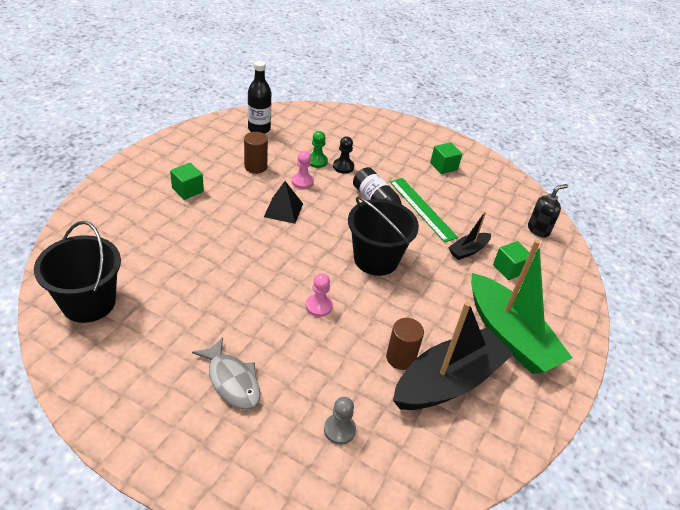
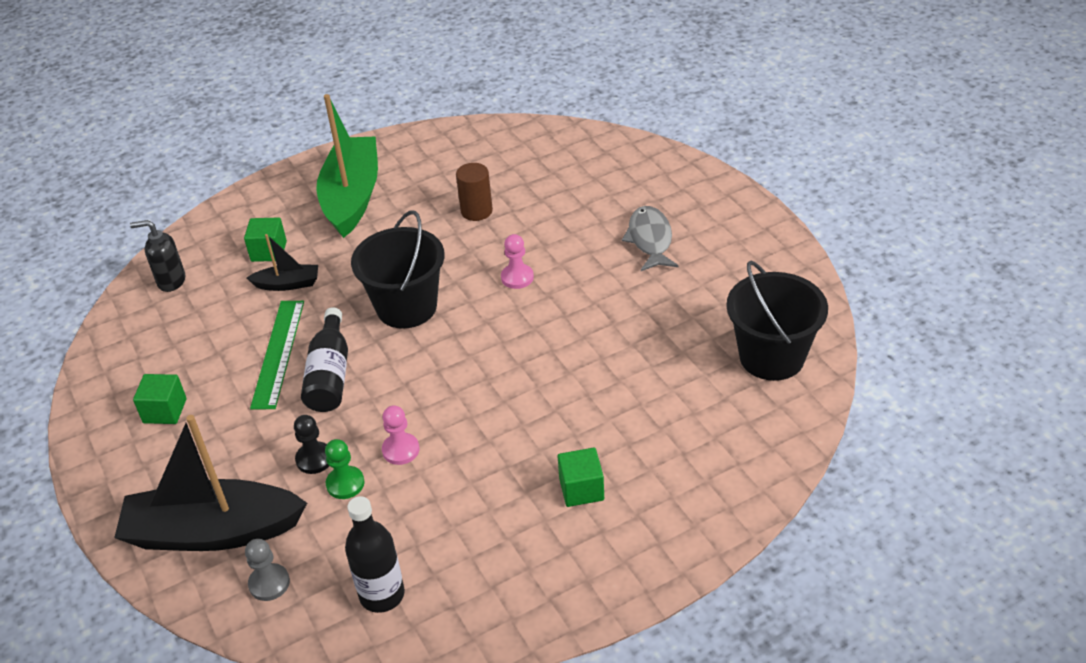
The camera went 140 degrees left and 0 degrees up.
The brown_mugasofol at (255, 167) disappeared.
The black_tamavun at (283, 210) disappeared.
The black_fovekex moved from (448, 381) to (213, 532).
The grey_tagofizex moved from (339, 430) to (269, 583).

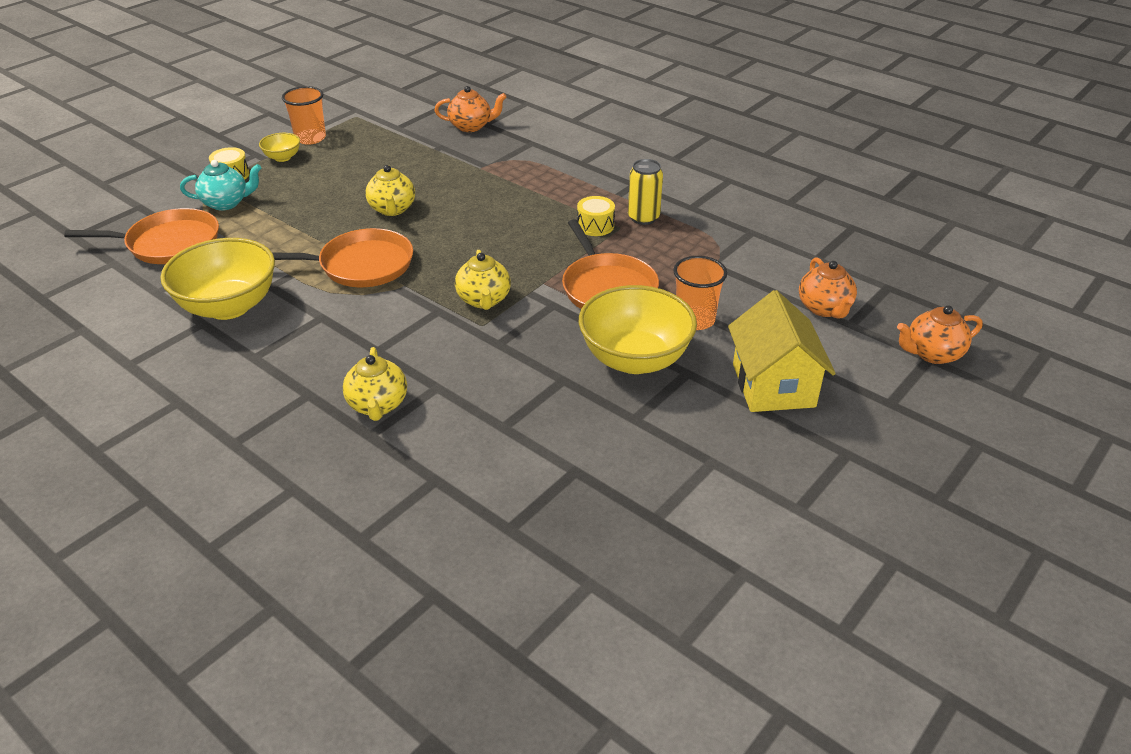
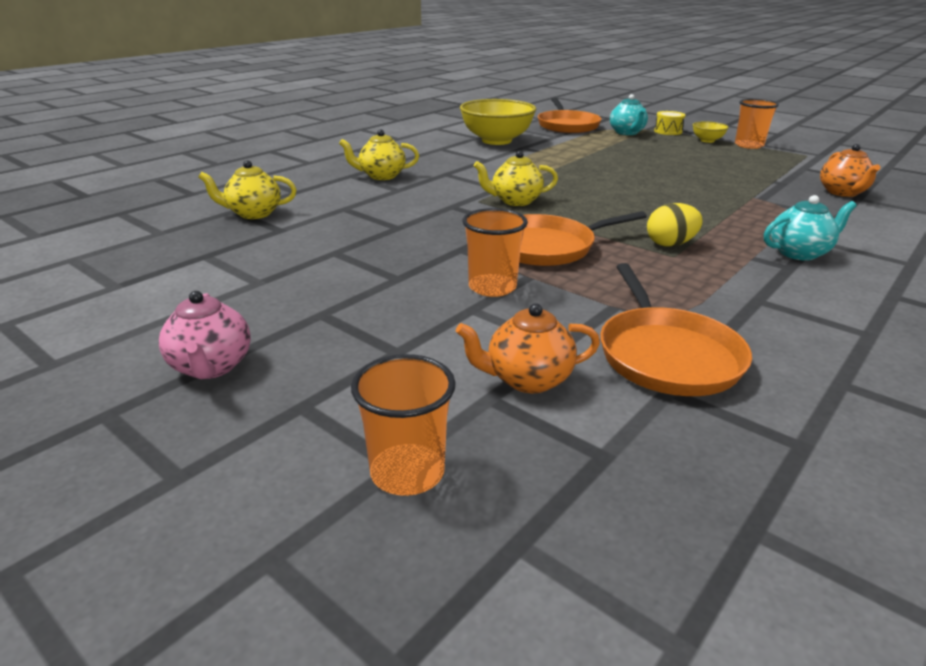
The camera went 90 degrees right and 10 degrees down.
The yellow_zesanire at (643, 218) disappeared.
The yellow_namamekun moved from (392, 209) to (253, 213).
The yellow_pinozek at (595, 226) was replaced by the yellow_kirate at (670, 244).
The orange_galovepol moved from (361, 265) to (666, 355).
The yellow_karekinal at (635, 359) disappeared.
The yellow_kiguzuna at (773, 385) disappeared.
The orange_namamekun at (932, 354) was replaced by the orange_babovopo at (407, 472).
The turquoise_namamekun at (799, 253) appeared.
The pink_namamekun at (211, 367) appeared.

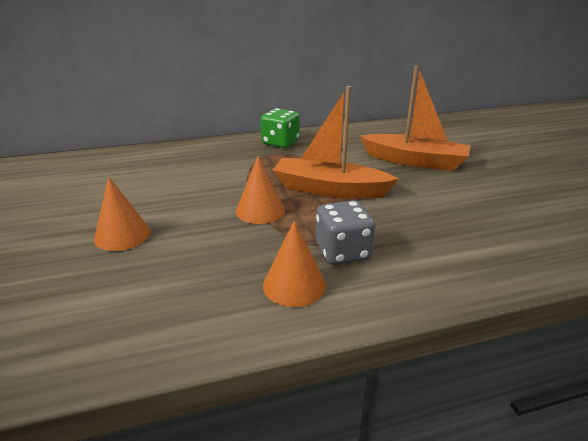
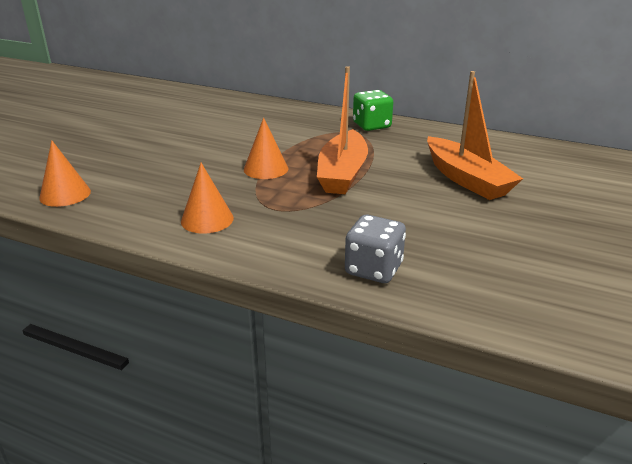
The camera went 40 degrees right and 0 degrees up.
The orange_fovekex at (329, 189) turned 135 degrees counterclockwise.
The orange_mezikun moved from (122, 235) to (65, 194).
The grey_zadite moved from (342, 252) to (373, 269).

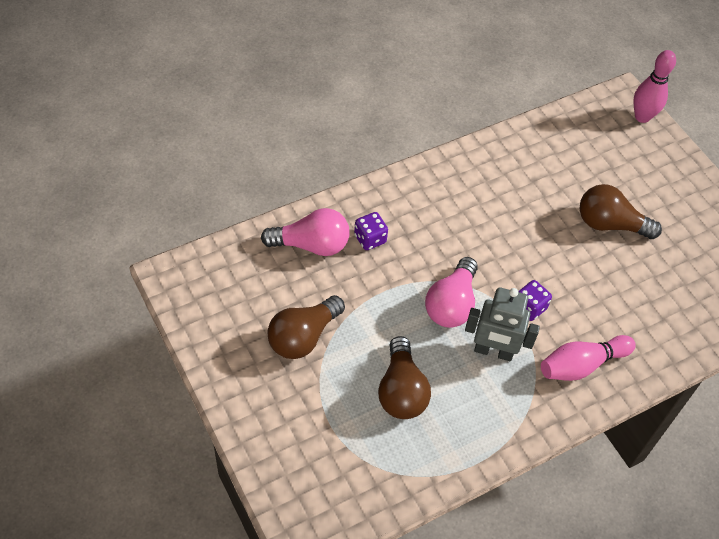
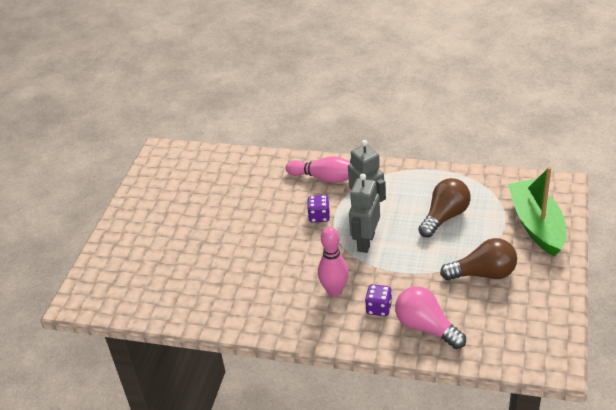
The camera went 130 degrees left and 15 degrees down.
The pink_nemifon moved from (642, 117) to (334, 291).
The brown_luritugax at (610, 224) disappeared.
The pink_luritugax at (451, 304) was replaced by the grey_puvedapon at (365, 242).
The green_fovekex at (536, 225) appeared.

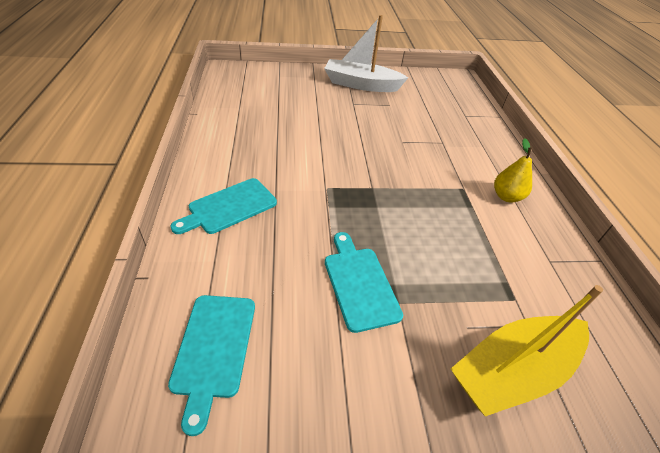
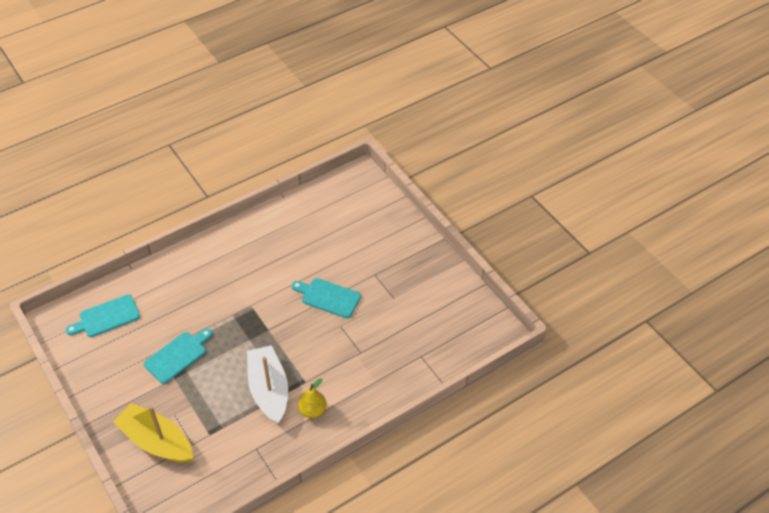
The camera went 65 degrees right and 5 degrees up.
The white_fovekex moved from (361, 85) to (269, 390).
The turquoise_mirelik moved from (229, 207) to (328, 297).

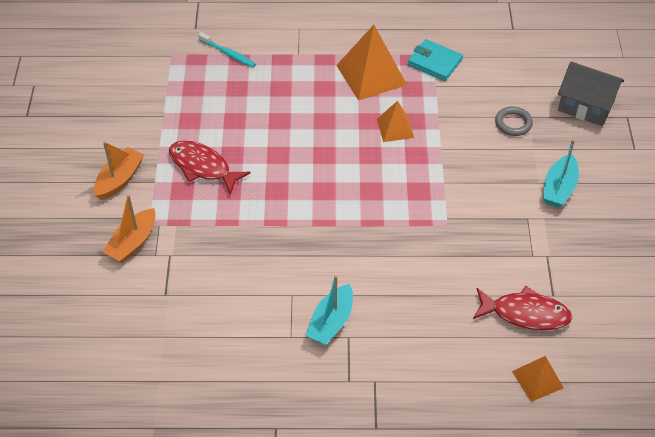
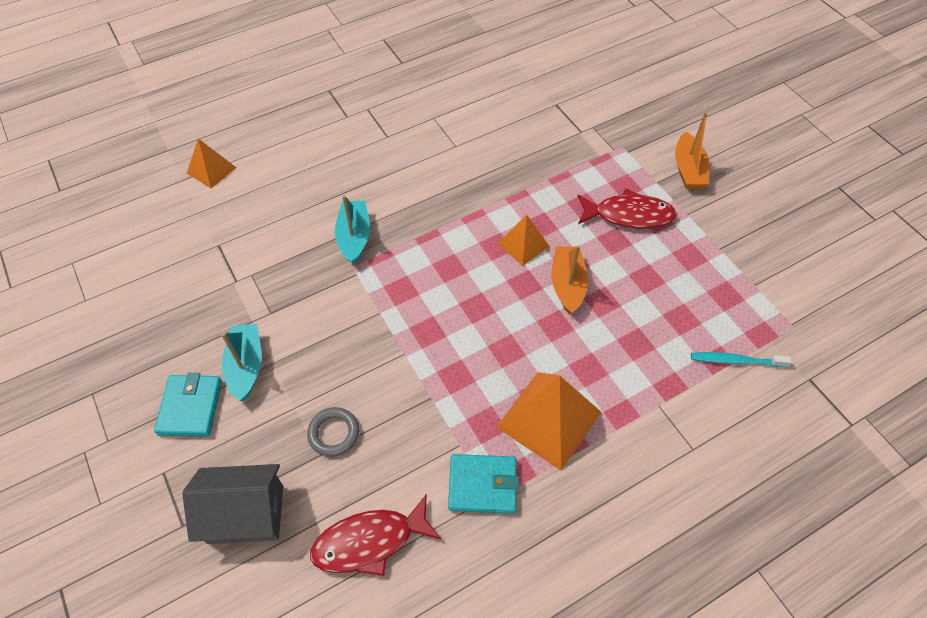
The camera went 150 degrees right and 5 degrees up.
The orange_tamavun moved from (395, 128) to (523, 244).
The orange_fovekex moved from (133, 242) to (567, 285).
The turquoise_fovekex moved from (331, 322) to (354, 237).
The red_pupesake moved from (525, 313) to (369, 541).
The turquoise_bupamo at (190, 407) appeared.

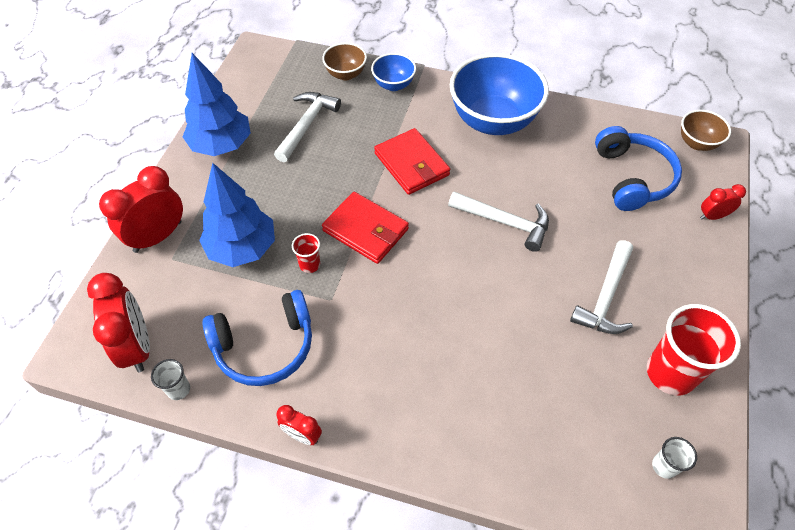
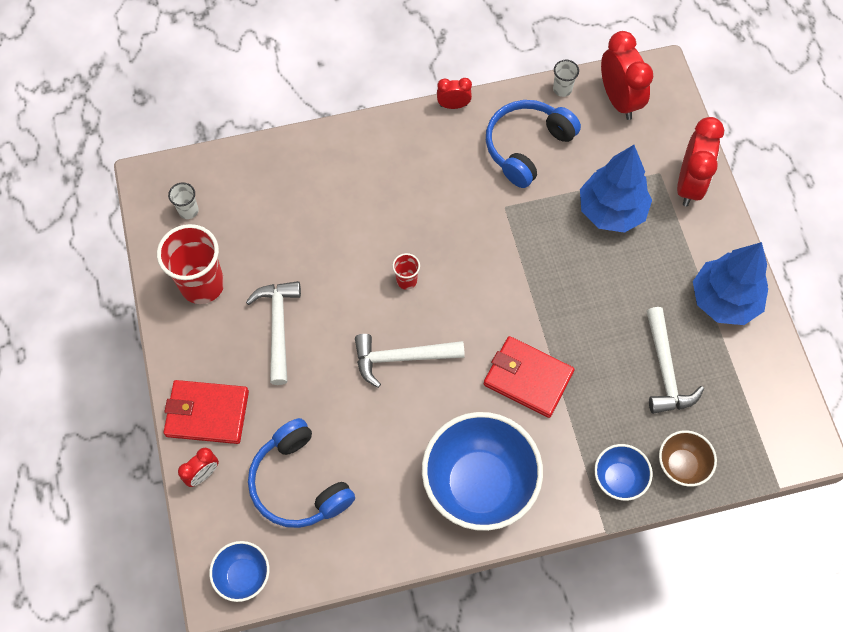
The camera went 150 degrees right and 10 degrees up.
The brown_karekinal at (697, 143) became the blue_karekinal at (243, 575).
The red_bupamo moved from (365, 230) to (207, 413).
The red_babovopo moved from (310, 265) to (406, 280).
The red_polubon at (137, 346) turned 150 degrees counterclockwise.

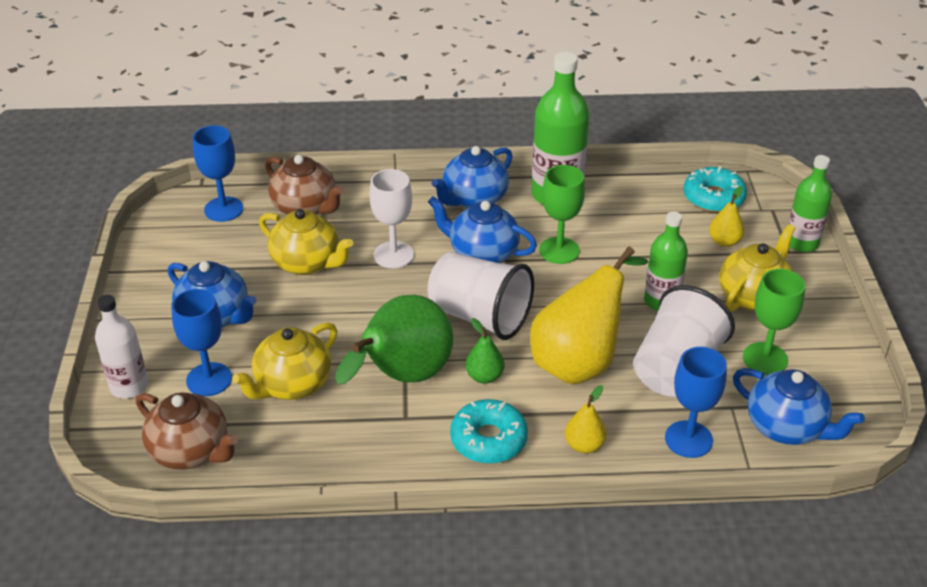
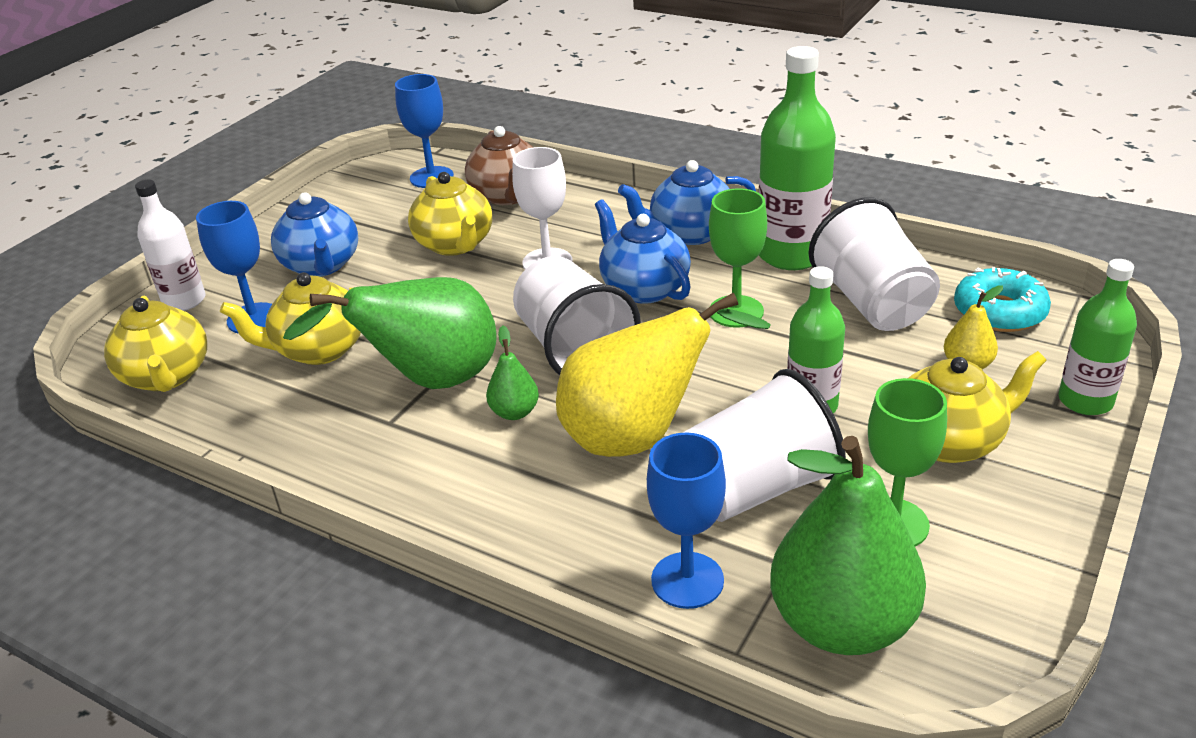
The camera went 35 degrees right and 5 degrees down.
The blue_namamekun at (786, 428) was replaced by the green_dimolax at (842, 624).
The yellow_dimolax at (584, 445) disappeared.
The brown_namamekun at (191, 451) became the yellow_namamekun at (166, 376).
The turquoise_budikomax at (488, 439) disappeared.
The white_babovopo at (872, 303) appeared.

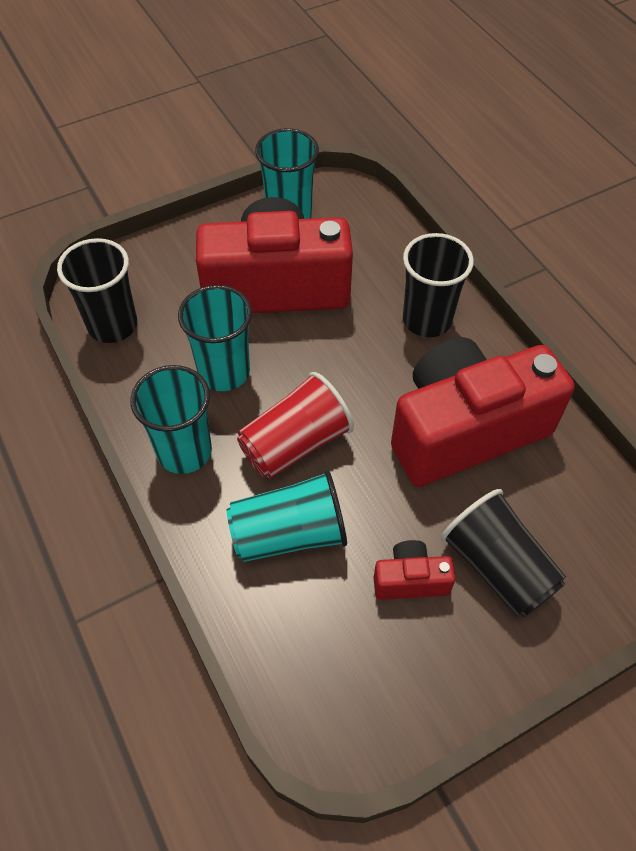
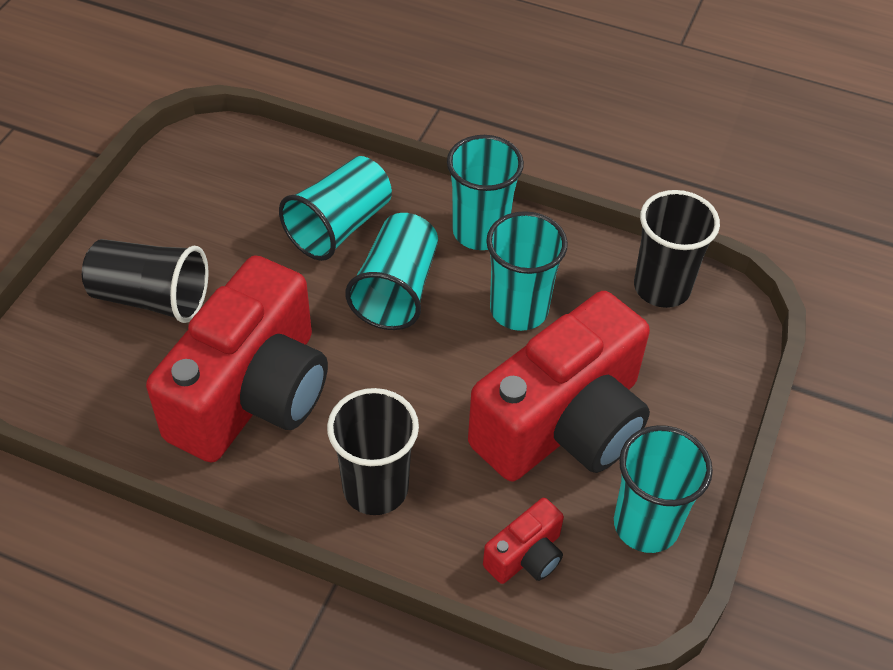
The camera went 140 degrees right and 5 degrees down.
The red_babovopo at (295, 444) became the turquoise_babovopo at (396, 290).
The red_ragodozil moved from (410, 580) to (526, 556).

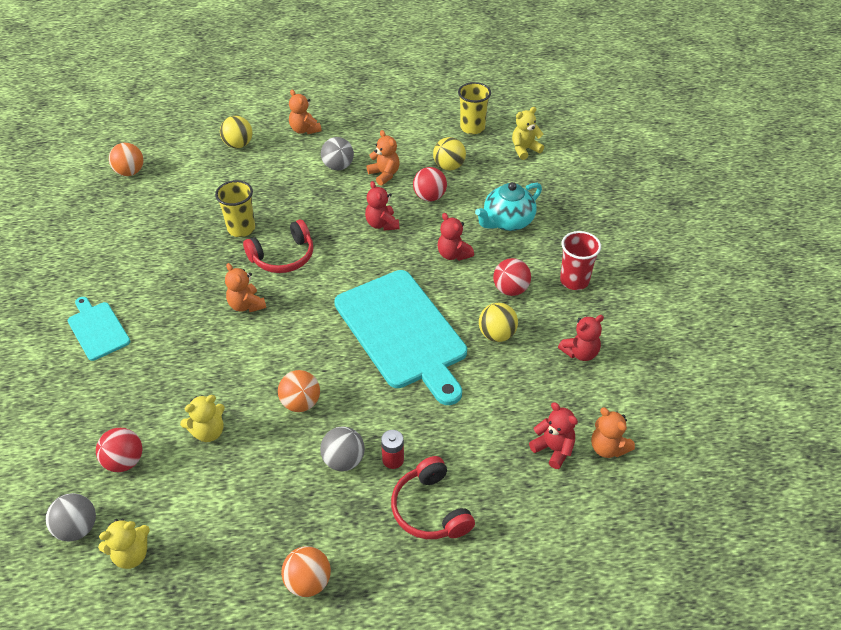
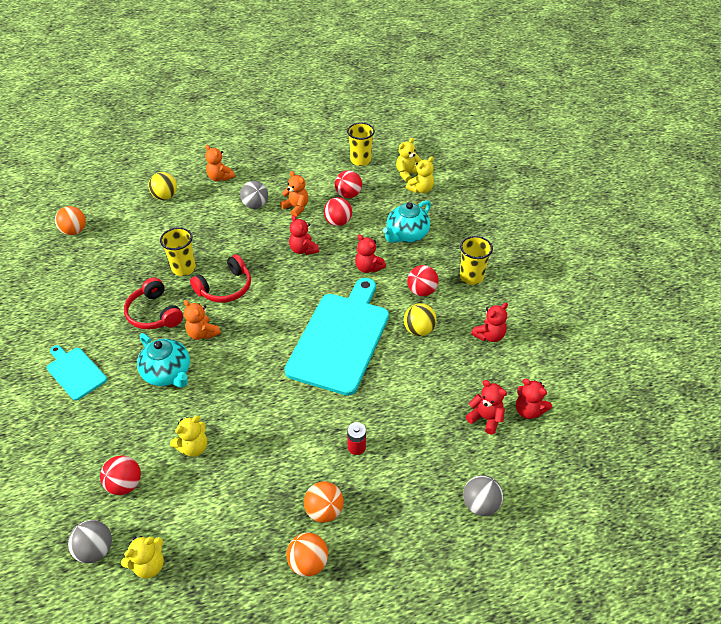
The camera went 10 degrees left and 0 degrees up.
The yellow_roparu at (449, 166) became the red_roparu at (348, 195).
The red_babovopo at (574, 280) became the yellow_babovopo at (471, 277).
The turquoise_mirelik at (402, 332) turned 120 degrees counterclockwise.
The orange_roparu moved from (301, 403) to (324, 511).
The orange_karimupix at (608, 448) became the red_karimupix at (528, 410).
The grey_roparu moved from (343, 460) to (480, 504).
The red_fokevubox moved from (430, 509) to (154, 313).
The yellow_karimupix at (421, 189) appeared.
The turquoise_namamekun at (168, 373) appeared.

